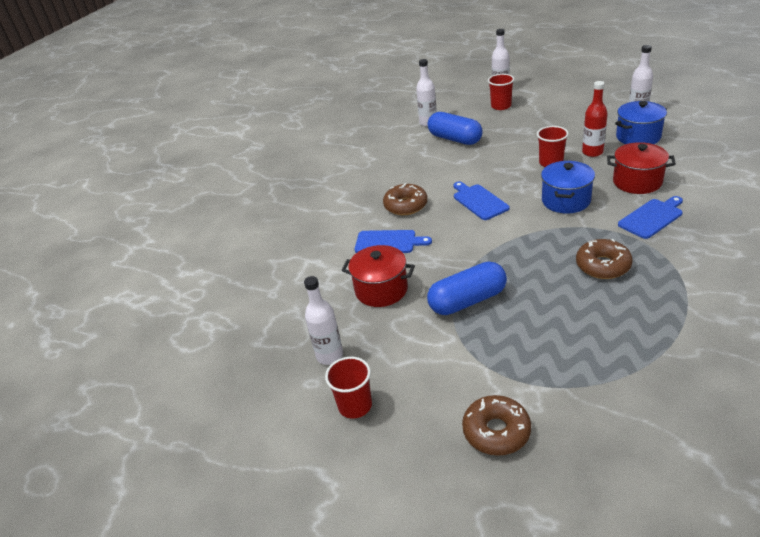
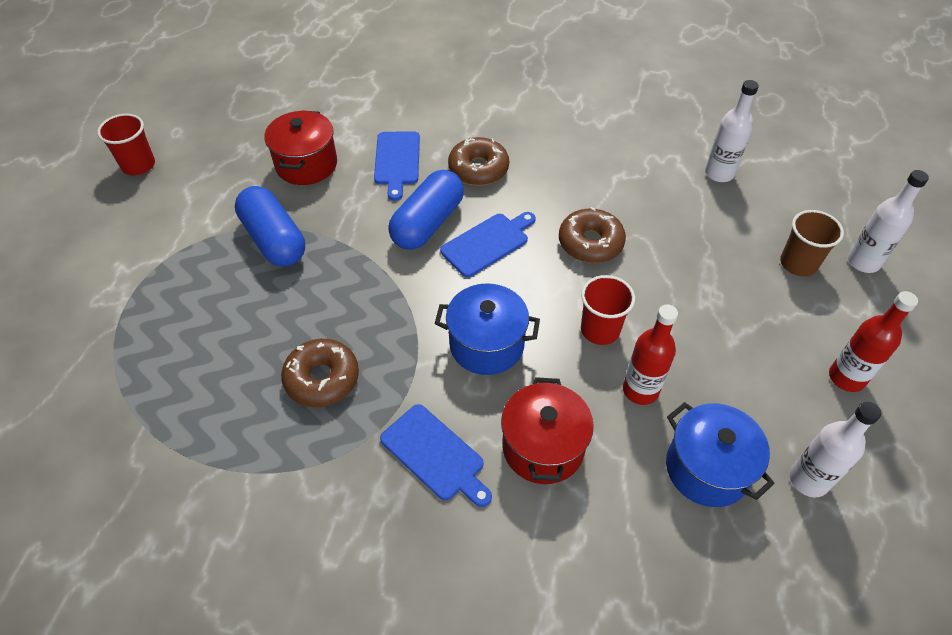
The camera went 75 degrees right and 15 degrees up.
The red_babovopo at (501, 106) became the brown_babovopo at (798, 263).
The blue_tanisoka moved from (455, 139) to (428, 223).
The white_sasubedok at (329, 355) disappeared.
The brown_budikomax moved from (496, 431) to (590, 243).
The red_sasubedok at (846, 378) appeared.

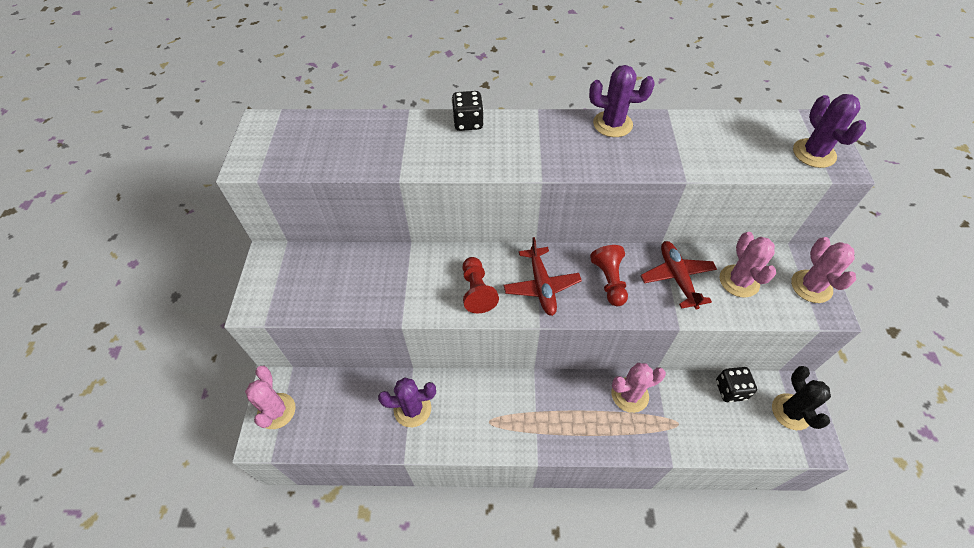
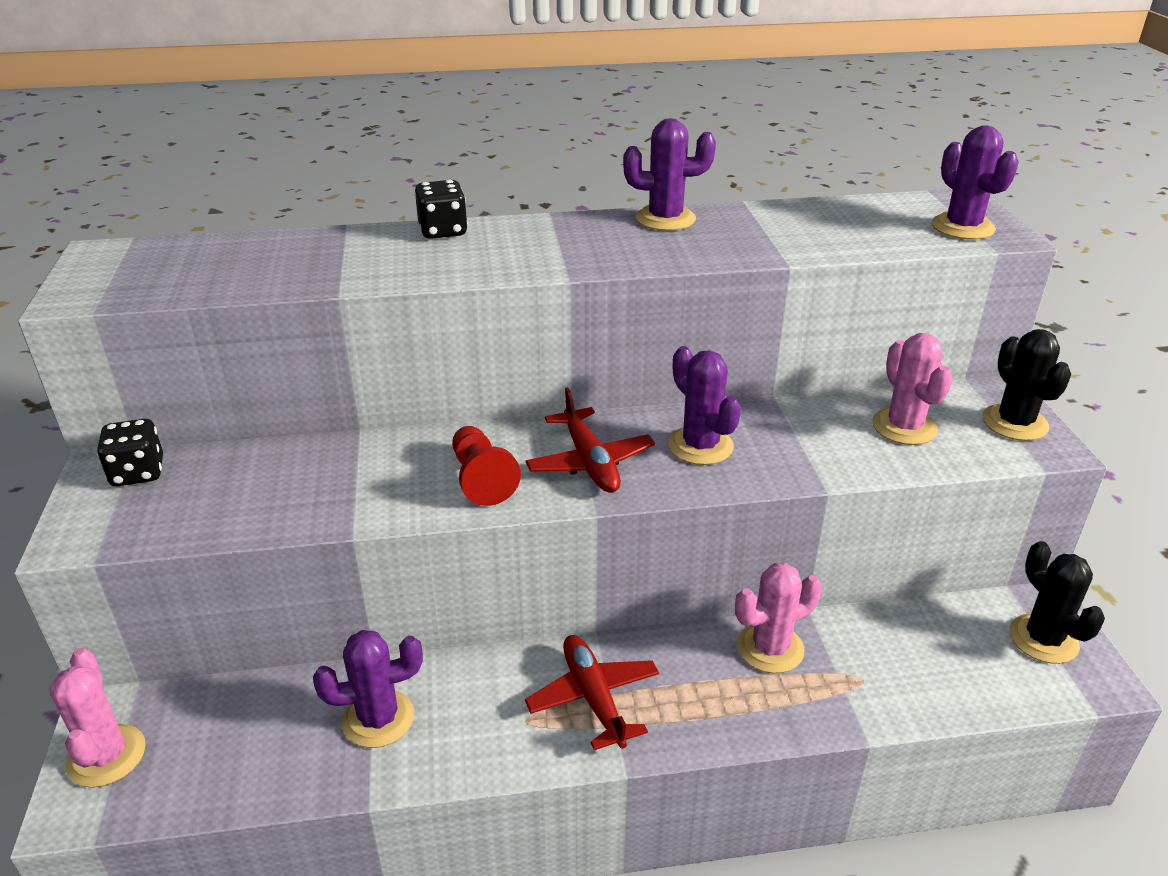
The camera went 10 degrees left and 20 degrees down.
The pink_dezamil at (811, 286) became the black_dezamil at (1014, 423).
The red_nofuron moved from (677, 277) to (593, 697).
The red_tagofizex at (609, 281) was replaced by the purple_dezamil at (700, 446).
The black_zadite moved from (730, 390) to (138, 473).

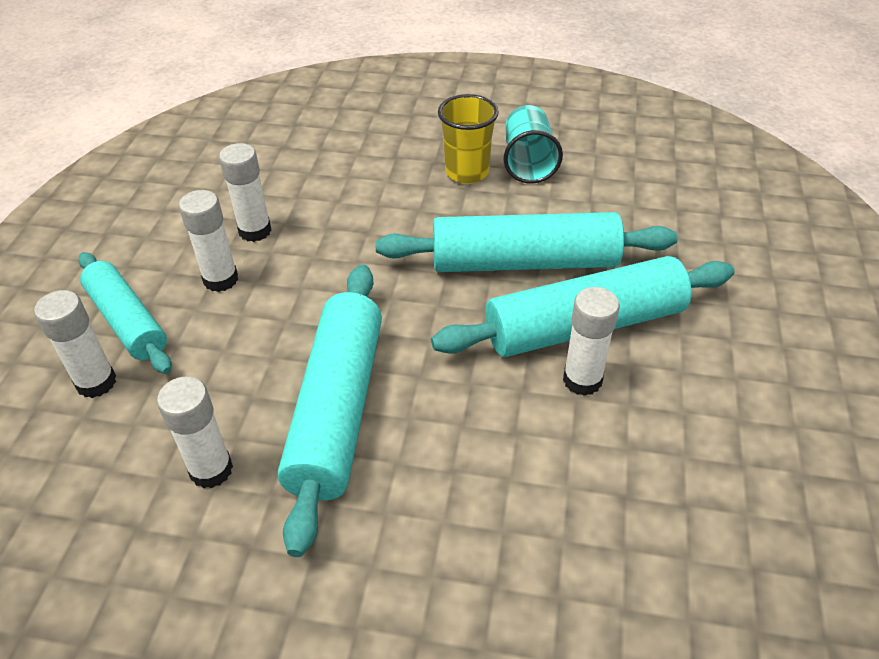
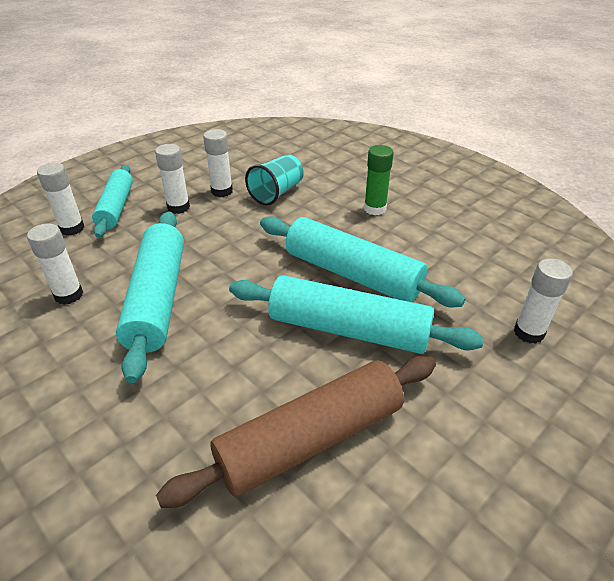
The camera went 35 degrees right and 5 degrees down.
The yellow_babovopo at (467, 172) was replaced by the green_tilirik at (375, 209).
The turquoise_babovopo moved from (528, 162) to (276, 193).
The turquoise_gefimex at (337, 409) turned 45 degrees counterclockwise.
The white_tilirik moved from (582, 380) to (528, 332).
The brown_gefimex at (310, 439) appeared.

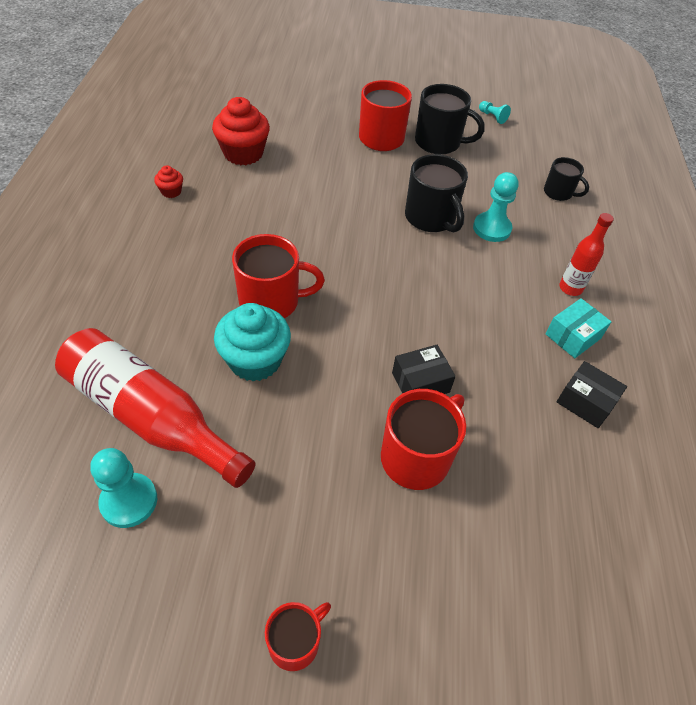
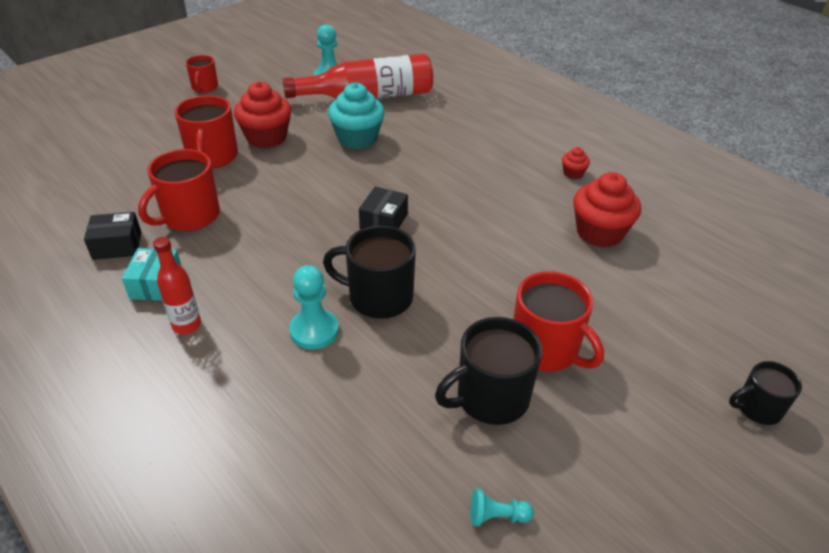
The camera went 135 degrees right and 10 degrees down.
The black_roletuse moved from (558, 193) to (757, 408).
The red_roletuse moved from (271, 301) to (190, 216).
The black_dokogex moved from (420, 382) to (384, 221).
The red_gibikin at (266, 138) appeared.

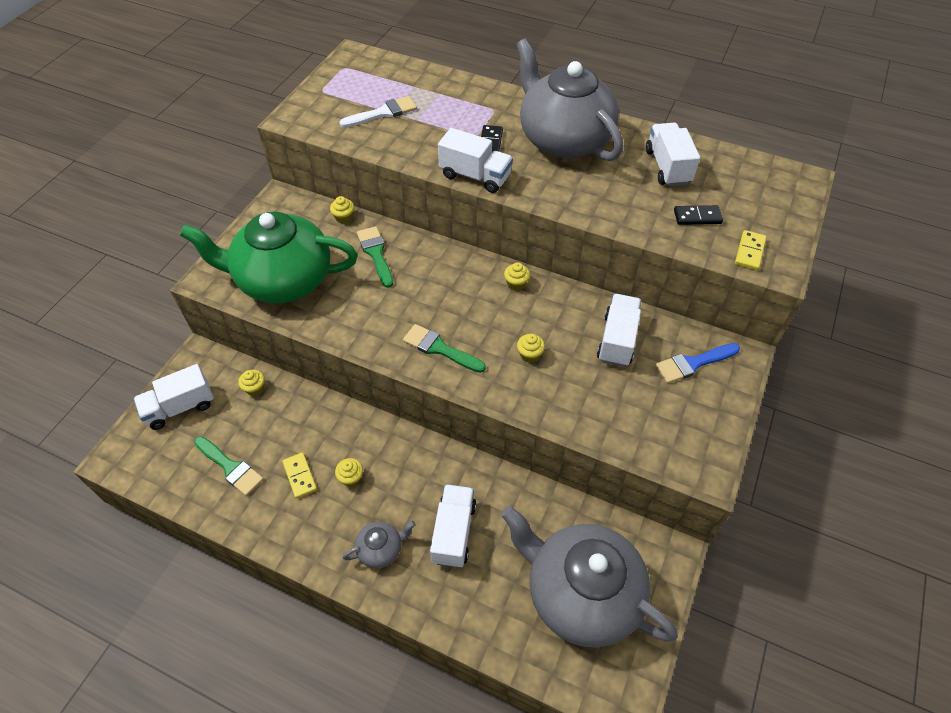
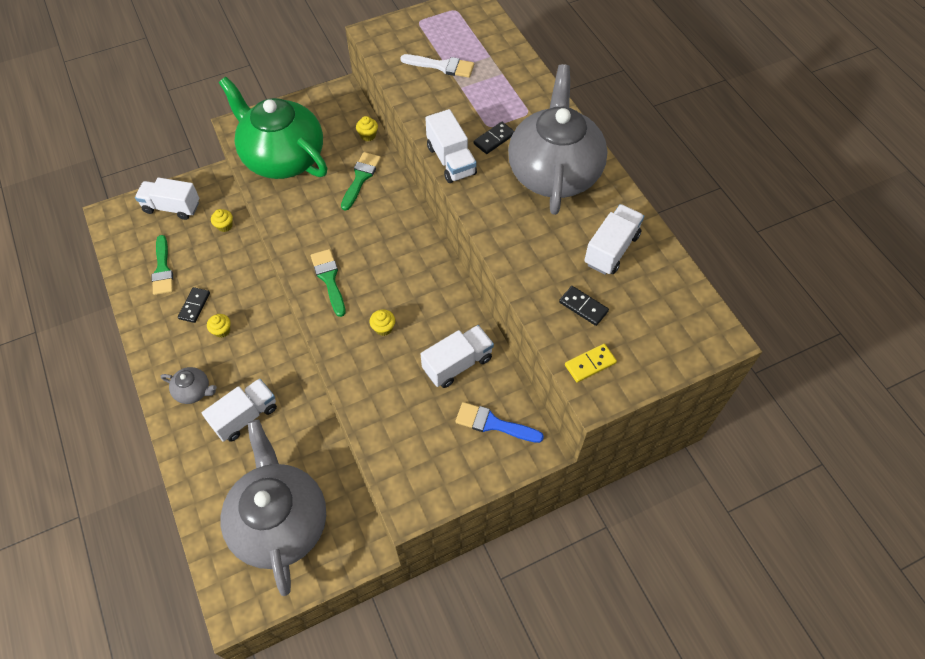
The camera went 40 degrees right and 5 degrees up.
The yellow_gibikin at (516, 284) disappeared.
The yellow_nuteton at (300, 476) became the black_nuteton at (194, 306).

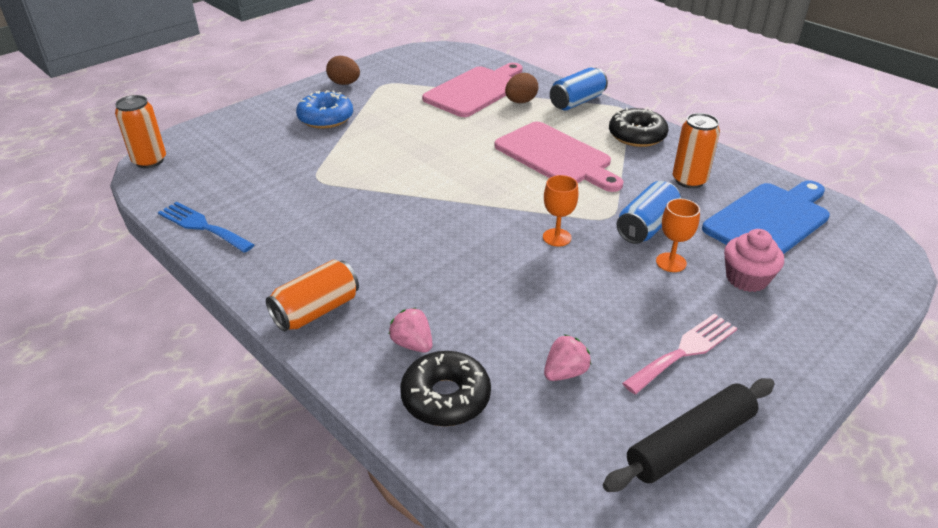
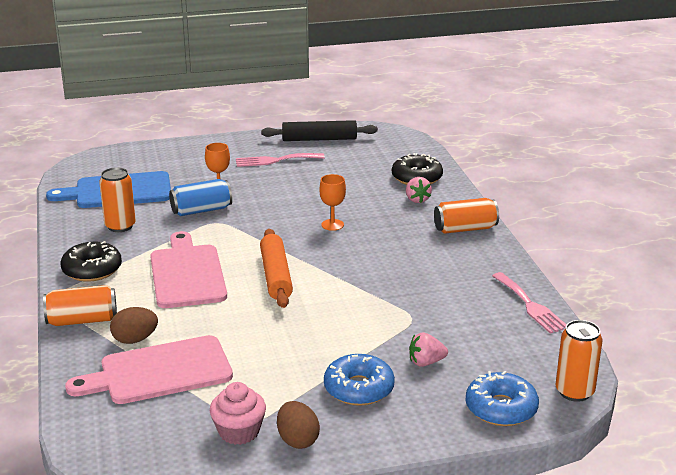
The camera went 150 degrees left and 10 degrees down.
The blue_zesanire at (577, 102) became the orange_zesanire at (82, 320).
The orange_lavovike moved from (557, 237) to (332, 225).
The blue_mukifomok at (202, 226) became the pink_mukifomok at (530, 305).
The pink_gibikin moved from (746, 279) to (239, 432).
The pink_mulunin moved from (565, 372) to (426, 362).
The orange_gefimex at (275, 276) appeared.
The blue_budikomax at (501, 408) appeared.

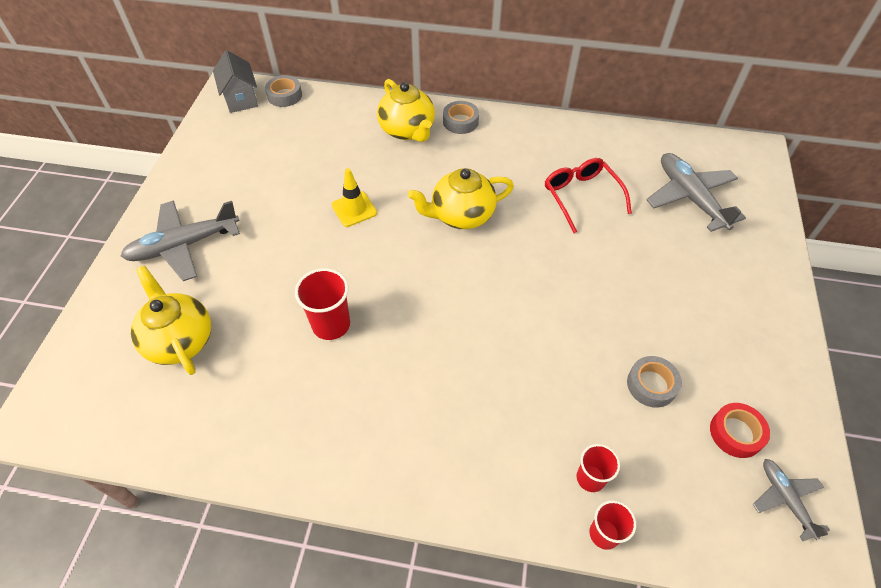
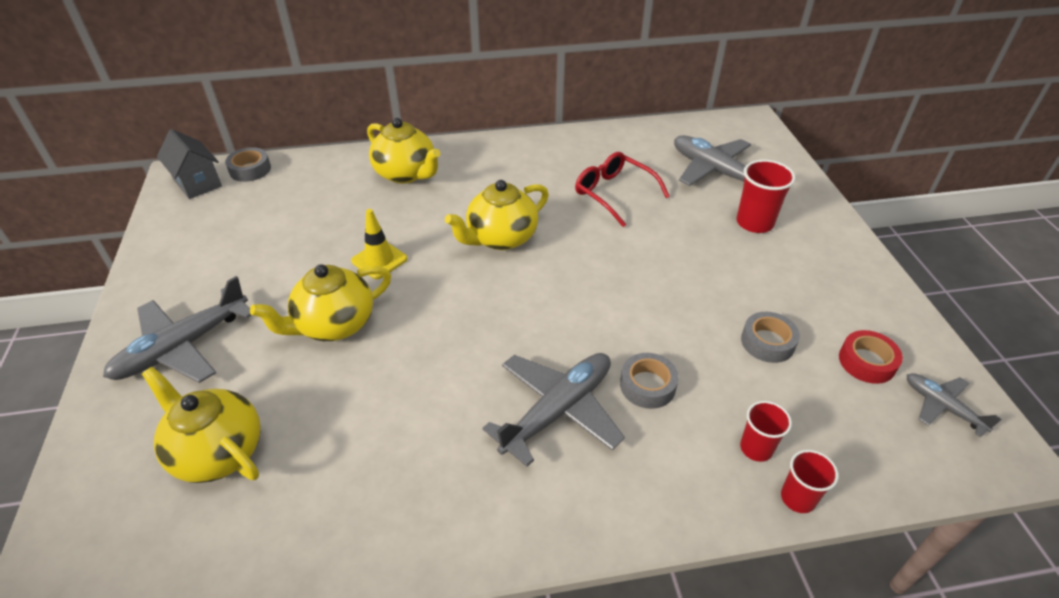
The camera went 20 degrees left and 10 degrees down.
The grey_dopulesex moved from (460, 122) to (647, 385).
The red_babovopo moved from (331, 324) to (754, 223).
The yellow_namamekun at (334, 324) appeared.
The grey_nofuron at (558, 410) appeared.

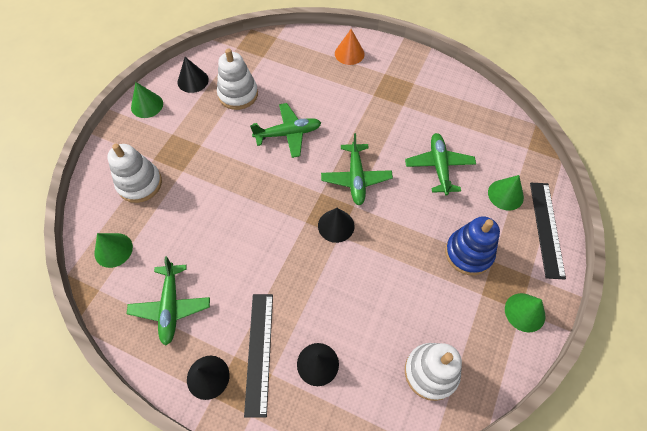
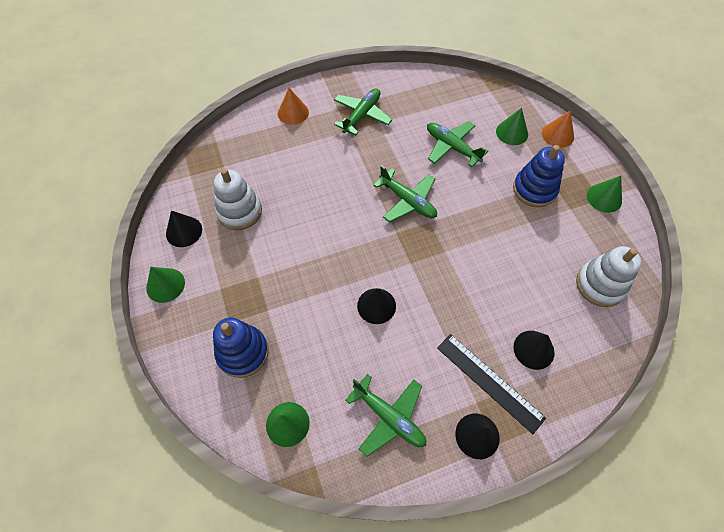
The camera went 45 degrees left and 0 degrees up.
The green_nofuron moved from (288, 134) to (362, 115).
The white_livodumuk at (140, 184) became the blue_livodumuk at (243, 352).
The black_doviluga at (546, 228) was replaced by the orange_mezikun at (557, 135).
The black_mezikun moved from (336, 226) to (376, 305).

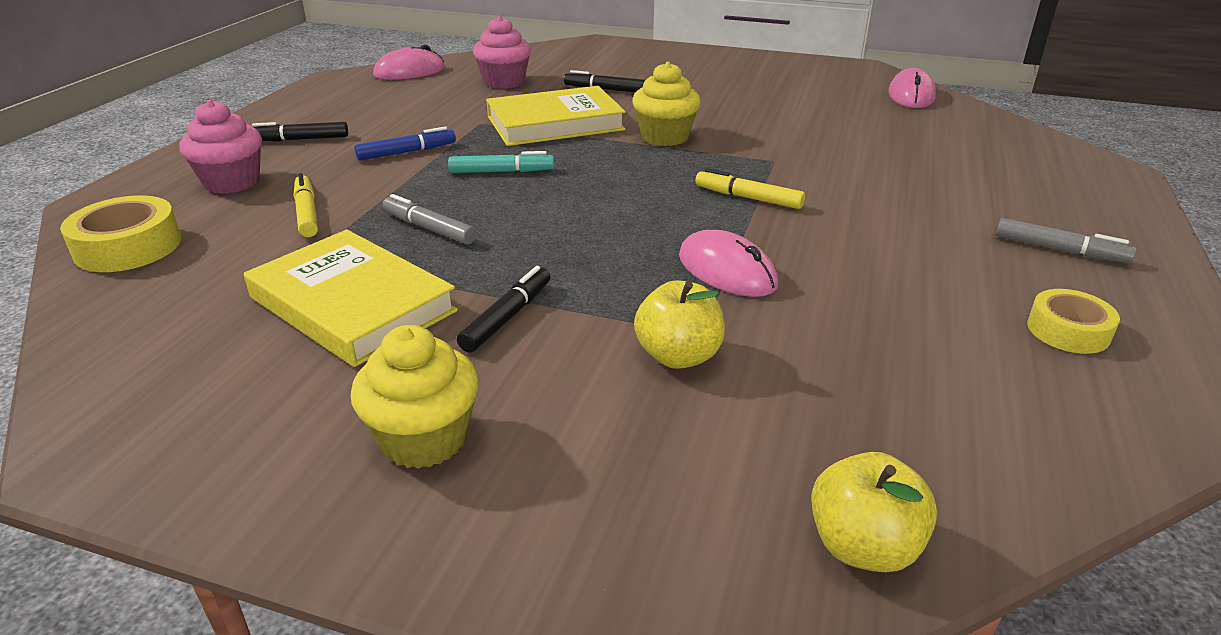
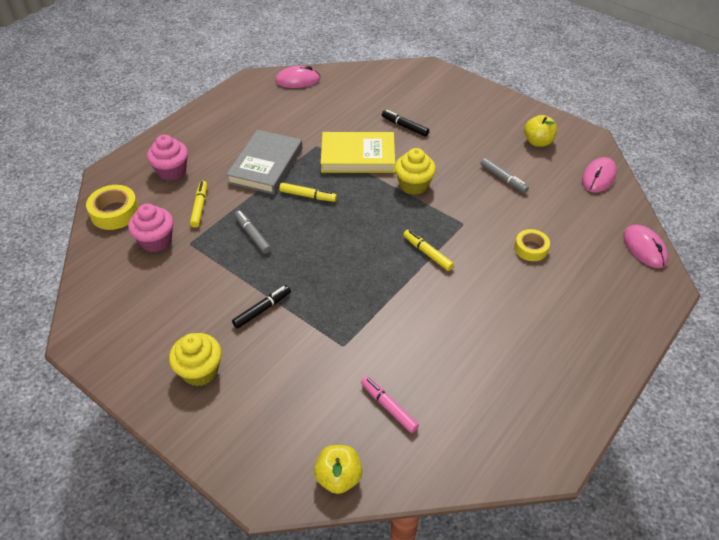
The camera went 20 degrees right and 15 degrees up.
The pink_gibikin moved from (504, 82) to (156, 241).
The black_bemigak at (299, 139) disappeared.
The blue_bemigak at (407, 152) was replaced by the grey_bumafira at (266, 165).
The turquoise_bemigak at (502, 171) became the yellow_bemigak at (308, 196).
The grey_bemigak moved from (1060, 250) to (503, 179).
The yellow_bumafira at (352, 304) disappeared.
The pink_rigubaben moved from (727, 271) to (644, 248).
The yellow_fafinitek moved from (678, 356) to (538, 142).
The yellow_dopulesex moved from (1068, 331) to (531, 249).
The pink_bemigak at (388, 407) appeared.

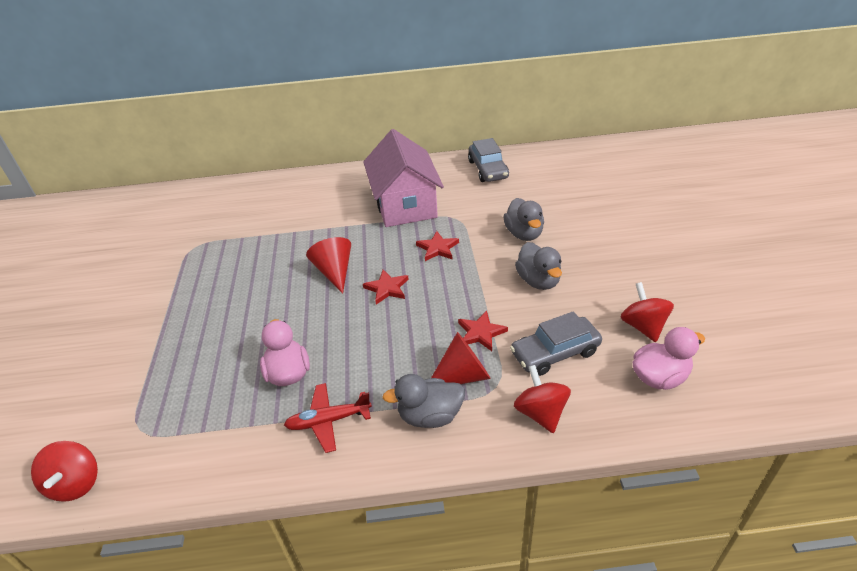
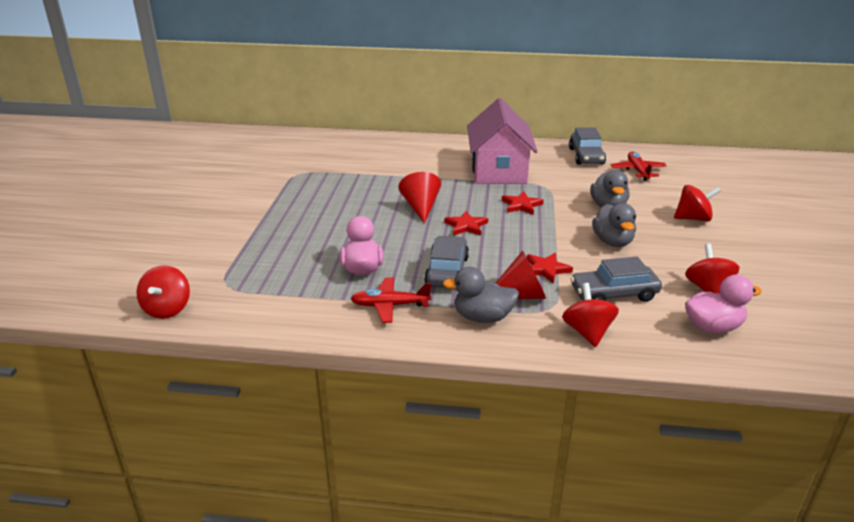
The camera went 10 degrees right and 10 degrees down.
The red_nofuron at (637, 171) appeared.
The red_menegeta at (693, 218) appeared.
The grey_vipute at (447, 271) appeared.

